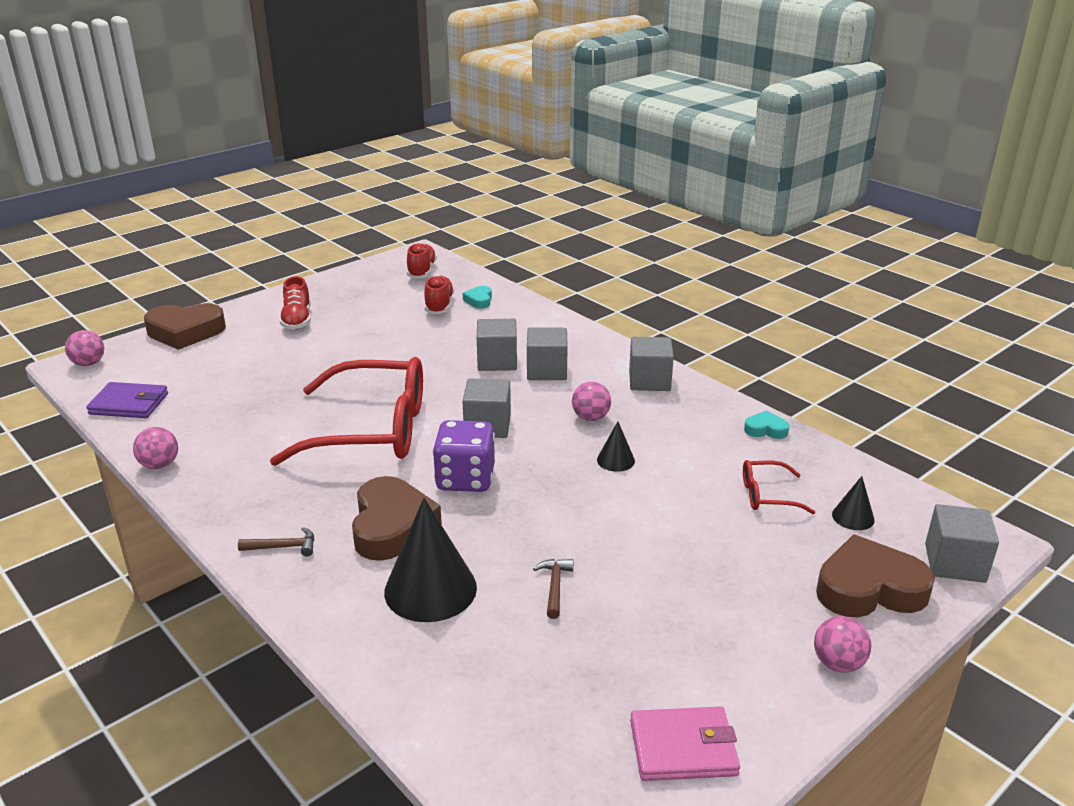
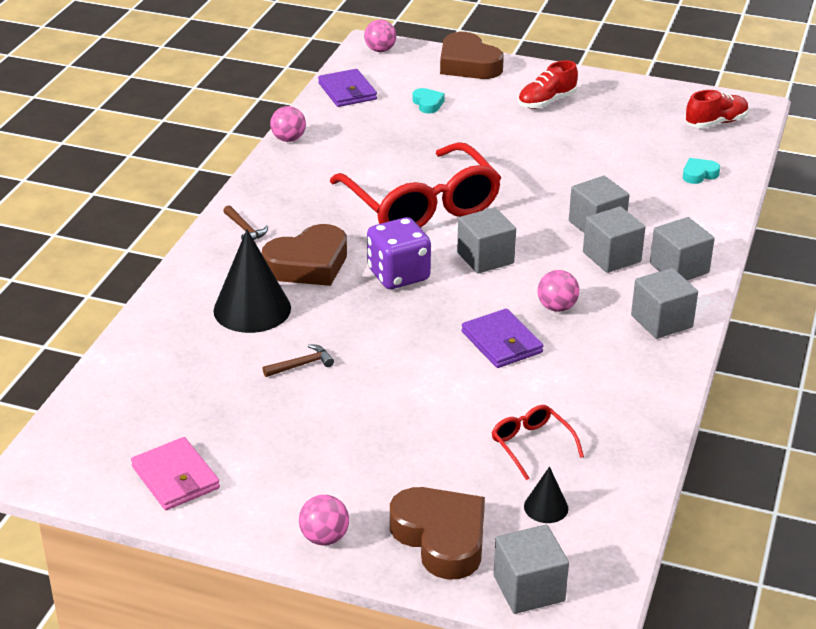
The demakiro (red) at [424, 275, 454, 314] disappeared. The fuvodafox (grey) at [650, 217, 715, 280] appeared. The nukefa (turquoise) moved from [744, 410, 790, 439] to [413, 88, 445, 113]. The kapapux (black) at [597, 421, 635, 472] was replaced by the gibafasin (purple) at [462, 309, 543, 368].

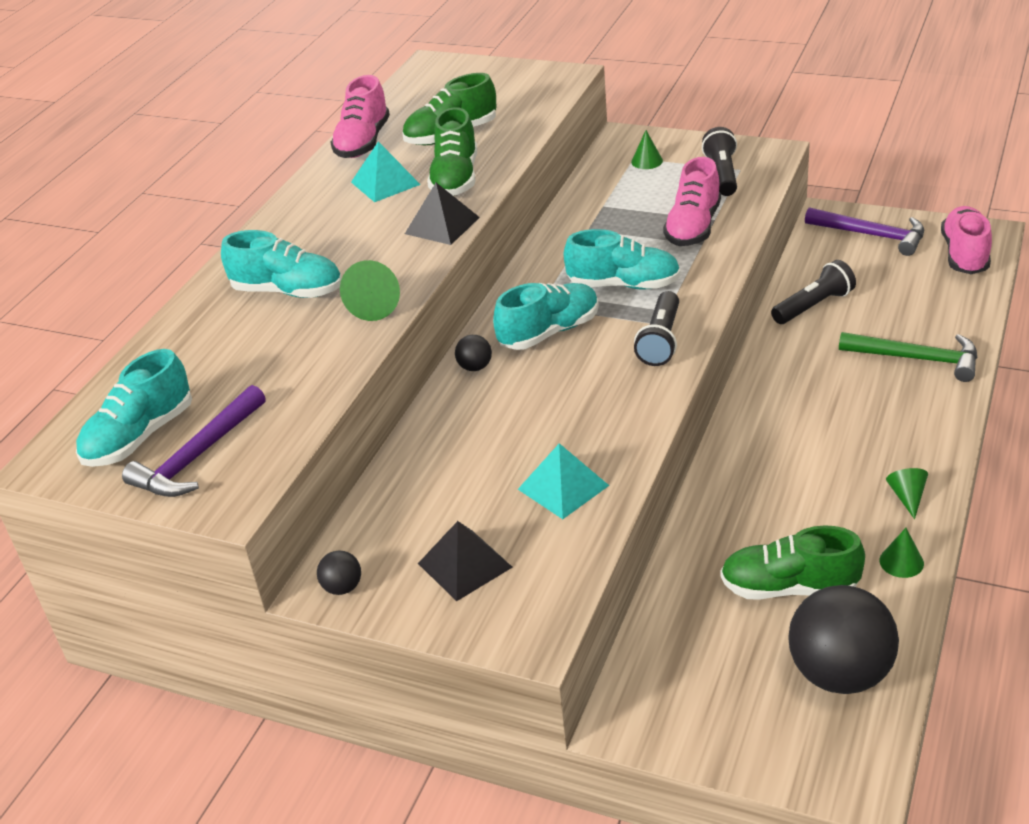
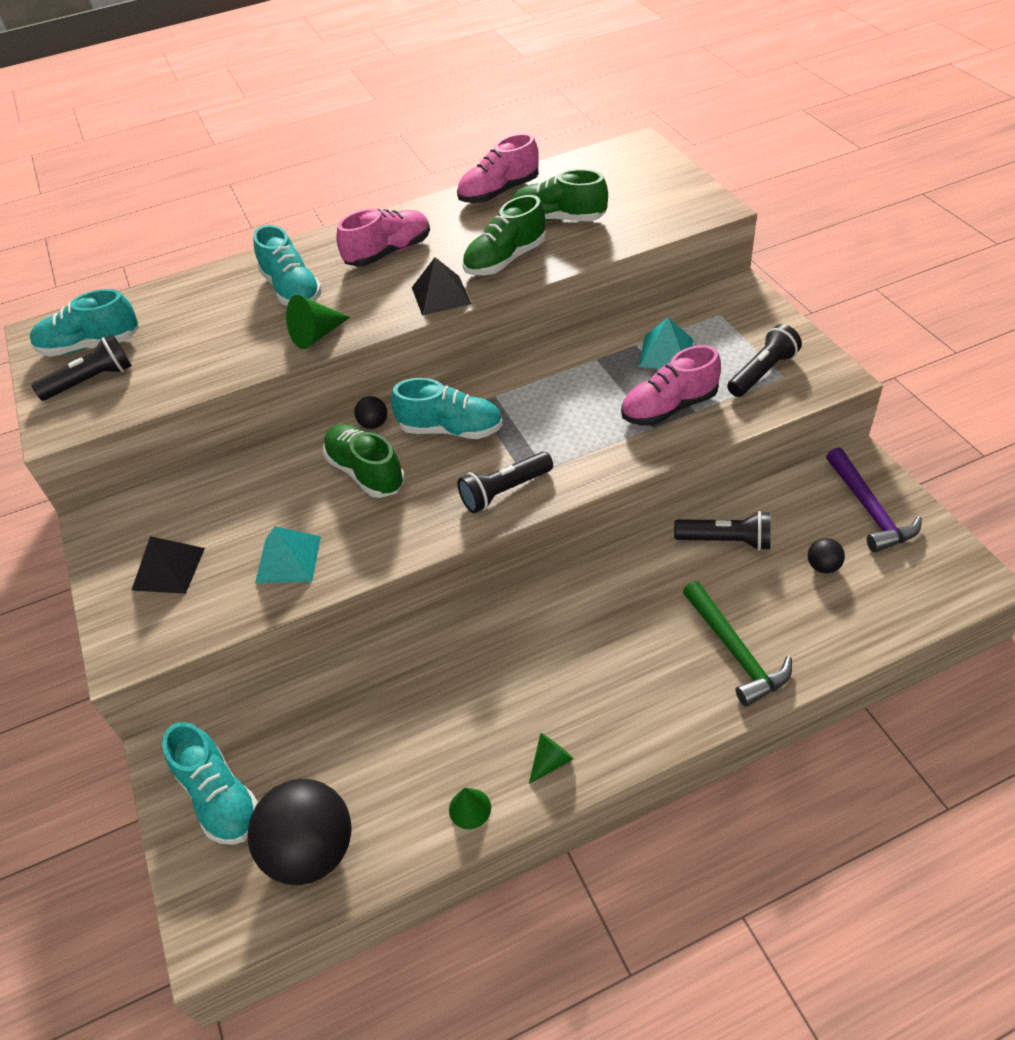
The kapapux (green) at [631, 130, 663, 169] disappeared. The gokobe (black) moved from [317, 551, 361, 595] to [808, 538, 845, 573]. The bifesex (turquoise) moved from [351, 142, 421, 202] to [639, 317, 693, 369]. The demakiro (turquoise) moved from [564, 229, 681, 290] to [162, 722, 258, 845]. The demakiro (green) moved from [720, 525, 865, 600] to [323, 424, 405, 498]. The demakiro (pink) moved from [941, 206, 992, 274] to [336, 209, 430, 267]. The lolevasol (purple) at [122, 385, 266, 497] was replaced by the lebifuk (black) at [31, 334, 132, 401].

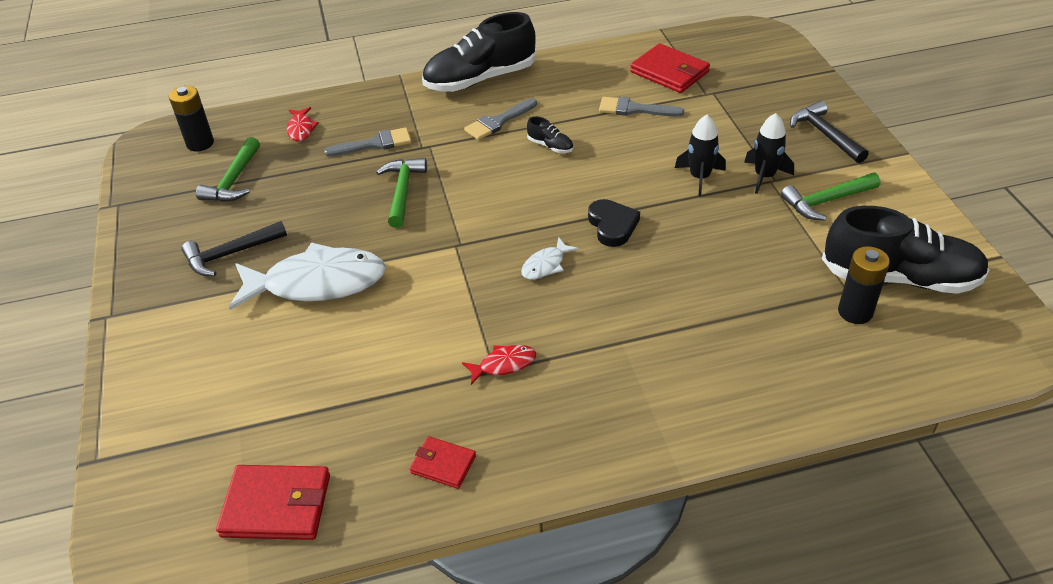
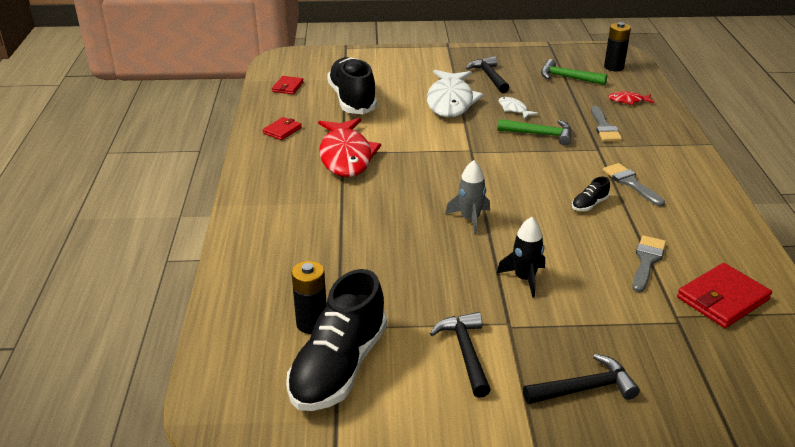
The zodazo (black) at [744, 113, 794, 194] disappeared. The demakiro (black) moved from [422, 12, 536, 92] to [327, 57, 377, 114]. The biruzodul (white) moved from [521, 237, 579, 280] to [499, 97, 538, 119]. The nukefa (black) at [588, 199, 640, 247] was replaced by the zodazo (grey) at [445, 160, 490, 235]. The lolevasol (green) at [781, 173, 880, 221] became the lolevasol (black) at [430, 312, 491, 398]. The gibafasin (red) at [216, 465, 330, 540] changed to 0.58 times the size. The biruzodul (red) at [462, 345, 536, 385] changed to 2.27 times the size.

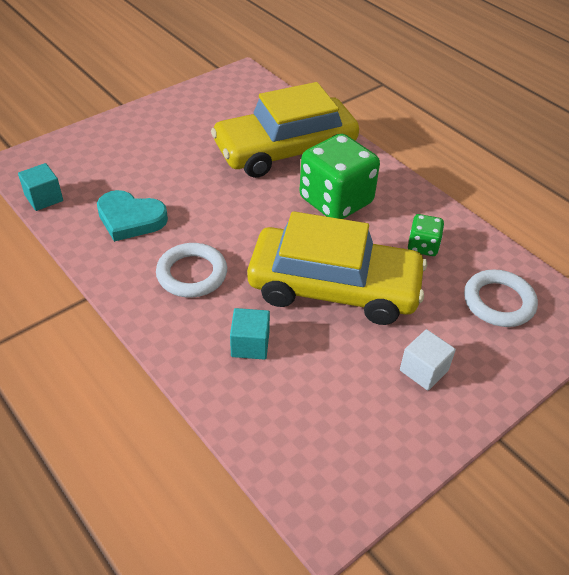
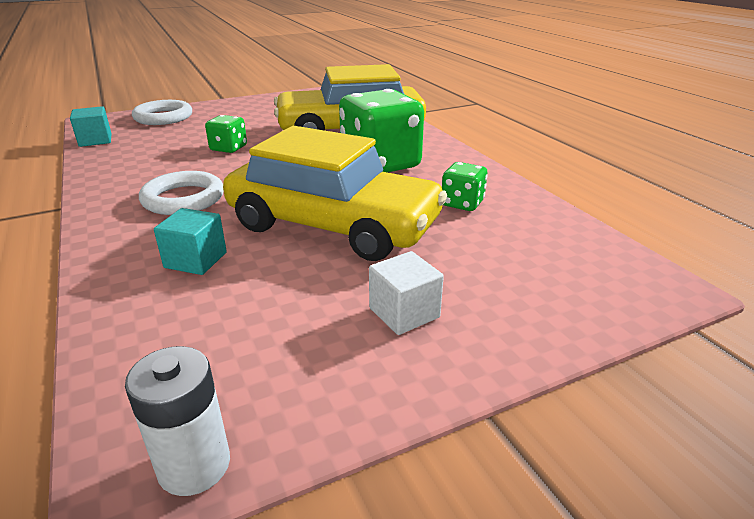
The nukefa (turquoise) at [97, 190, 168, 242] disappeared. The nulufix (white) at [125, 346, 230, 496] appeared. The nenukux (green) at [205, 115, 247, 153] appeared. The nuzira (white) moved from [464, 269, 538, 327] to [132, 100, 192, 125].

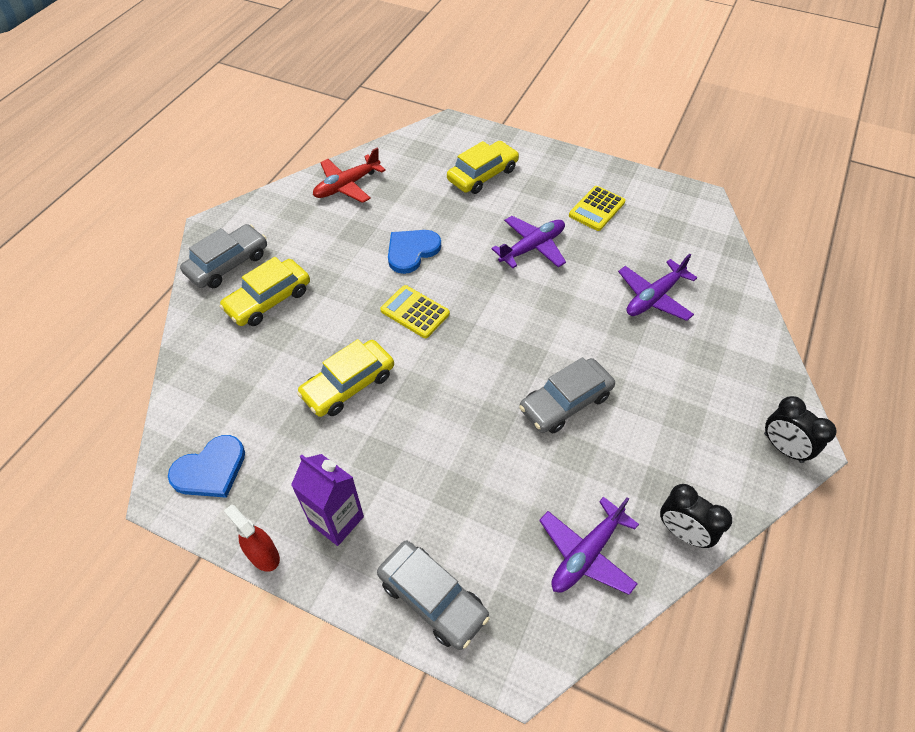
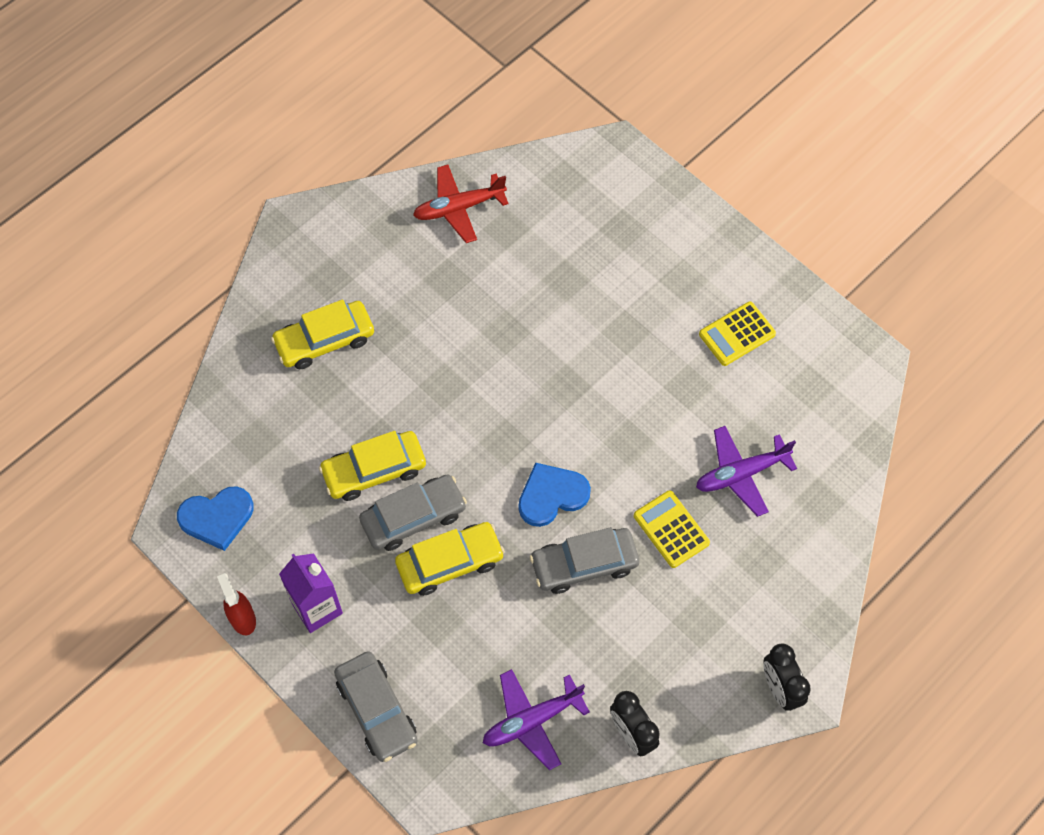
The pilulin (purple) at [491, 216, 566, 268] disappeared. The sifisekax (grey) moved from [180, 224, 267, 288] to [359, 474, 467, 551]. The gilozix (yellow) moved from [380, 285, 450, 338] to [634, 490, 710, 568]. The nukefa (blue) moved from [388, 230, 441, 274] to [518, 463, 591, 527]. The sifisekax (yellow) moved from [447, 141, 519, 194] to [395, 522, 505, 596].

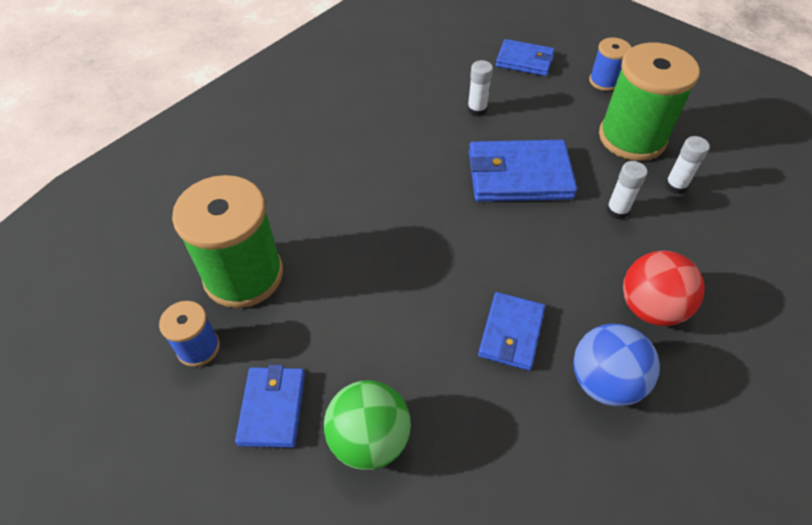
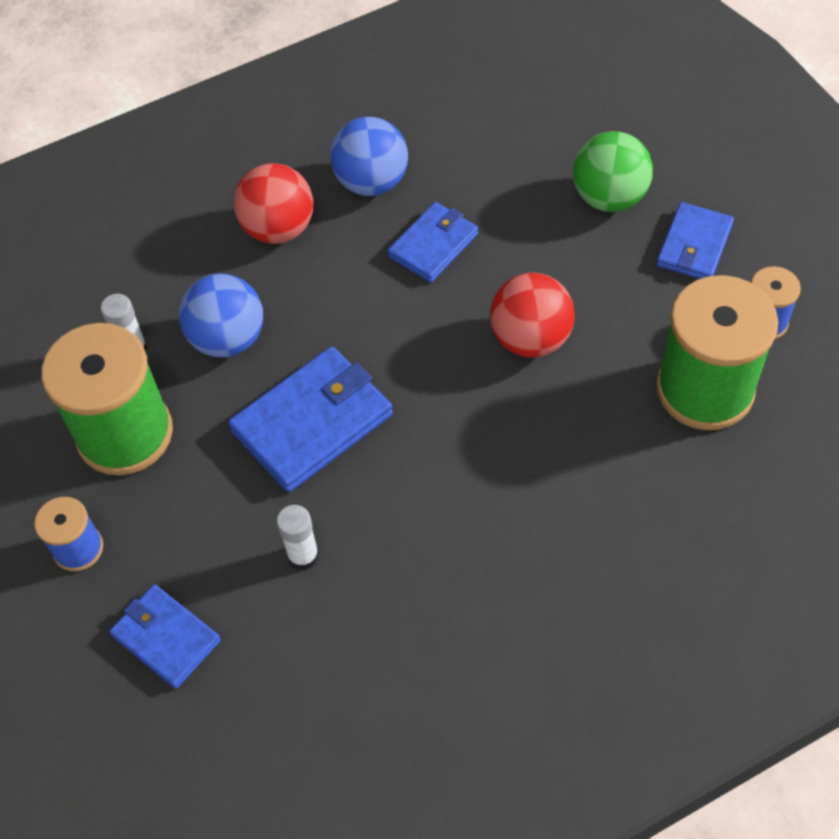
The gokobe (red) at [490, 273, 575, 358] appeared. The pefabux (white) at [606, 161, 647, 219] was replaced by the gokobe (blue) at [179, 273, 263, 357]. The gibafasin (blue) at [469, 140, 577, 202] turned 60 degrees counterclockwise.

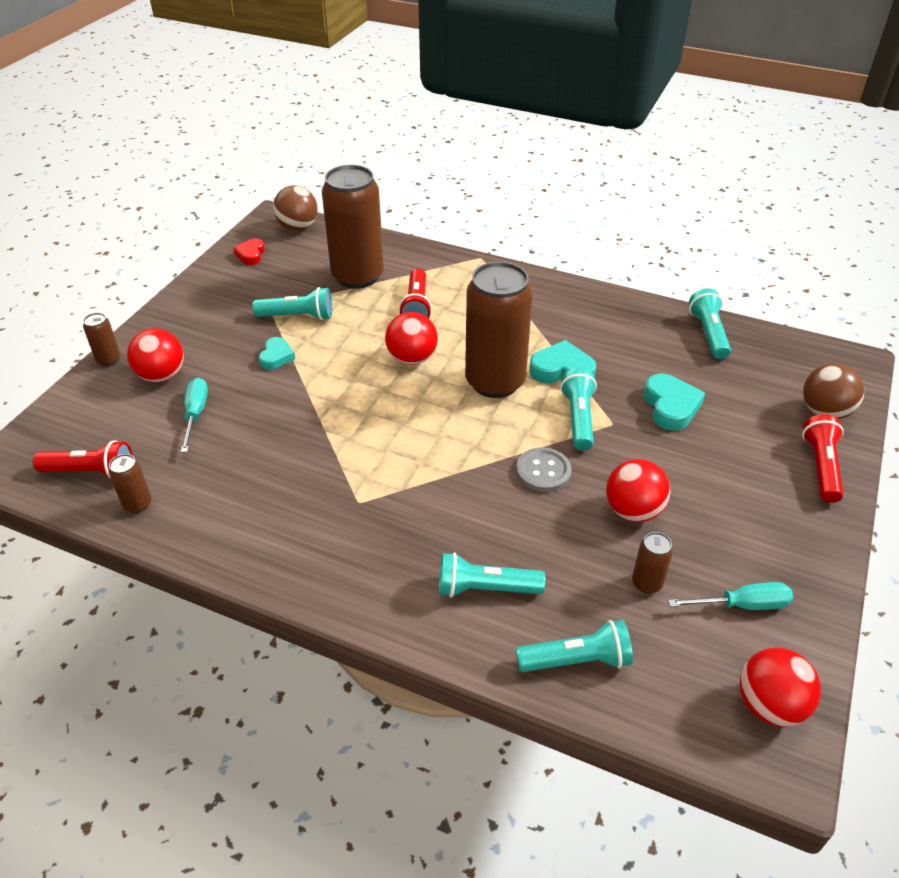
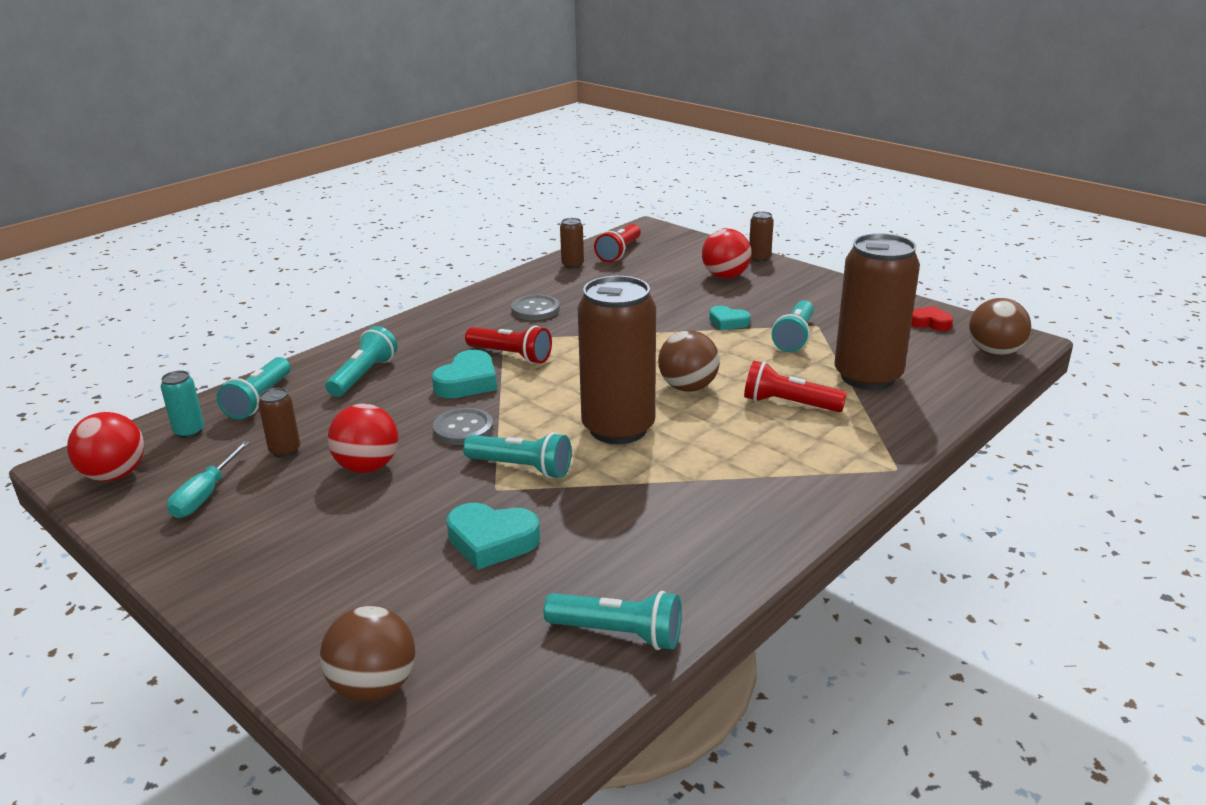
The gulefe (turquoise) at [181, 378, 208, 453] disappeared. The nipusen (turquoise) at [161, 371, 204, 438] appeared. The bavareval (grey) at [511, 295, 560, 320] appeared. The nukefa (turquoise) moved from [529, 340, 596, 383] to [432, 350, 497, 398]. The lebifuk (red) moved from [802, 414, 844, 503] to [465, 326, 552, 364]. The gokobe (red) at [385, 312, 438, 365] became the gokobe (brown) at [658, 330, 720, 392].

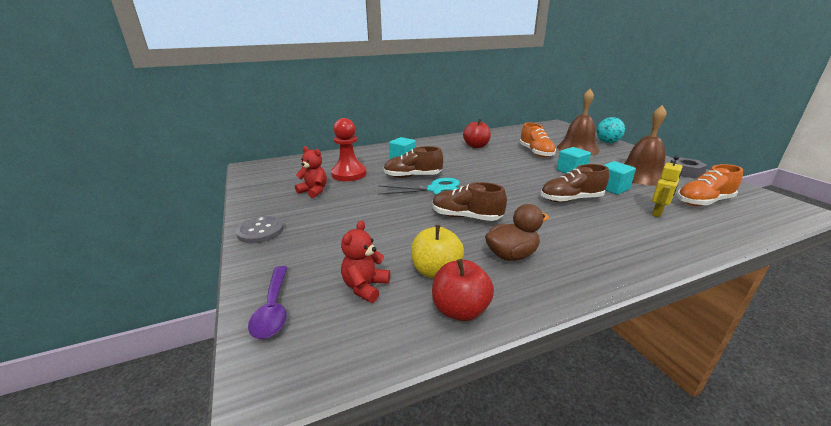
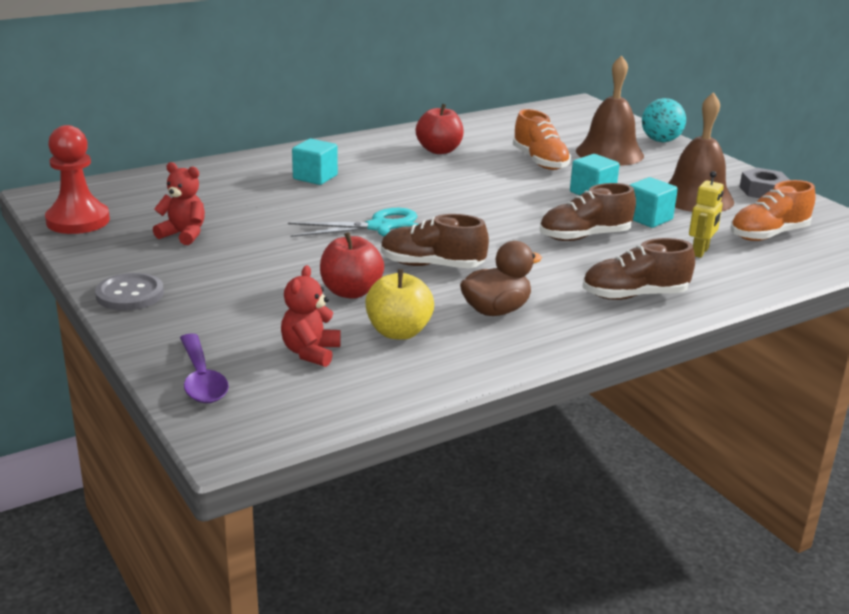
The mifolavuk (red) moved from [331, 118, 367, 181] to [45, 125, 110, 234]. The demakiro (brown) moved from [384, 146, 443, 178] to [582, 238, 695, 300]. The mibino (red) moved from [432, 259, 494, 321] to [320, 232, 384, 299].

